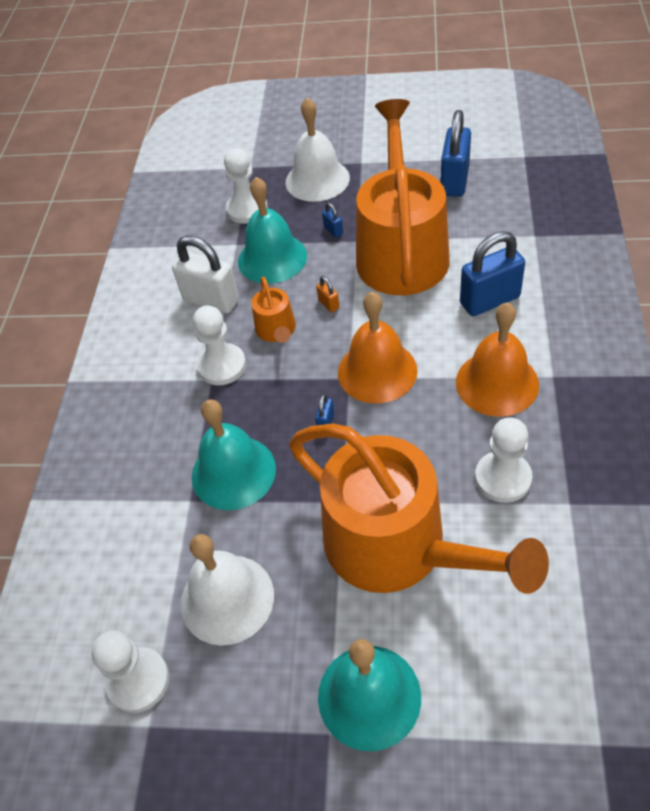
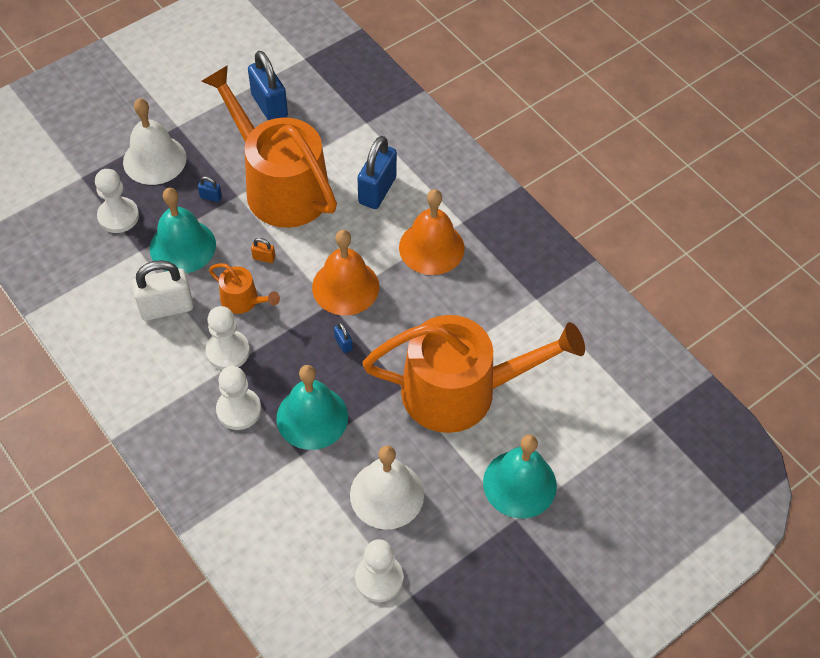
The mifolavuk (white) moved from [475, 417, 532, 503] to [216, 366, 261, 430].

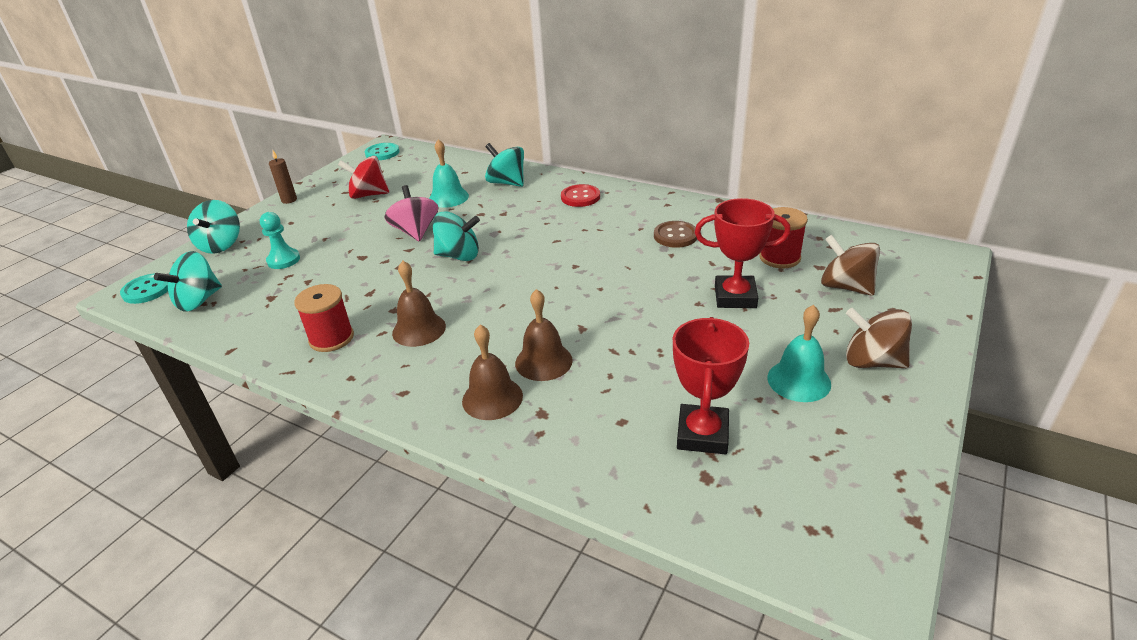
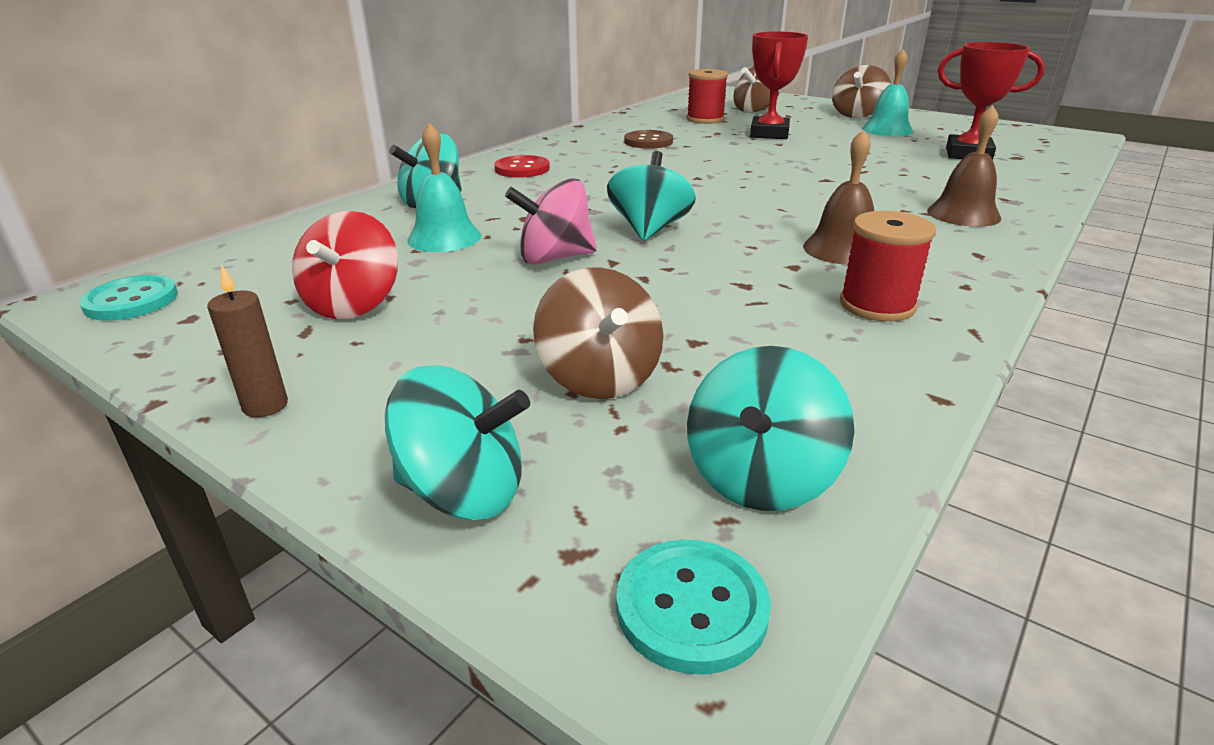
The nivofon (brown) at [515, 289, 573, 381] disappeared. The mifolavuk (turquoise) at [260, 212, 300, 269] was replaced by the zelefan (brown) at [533, 267, 663, 399]. The zelefan (turquoise) at [154, 251, 222, 312] turned 75 degrees clockwise.

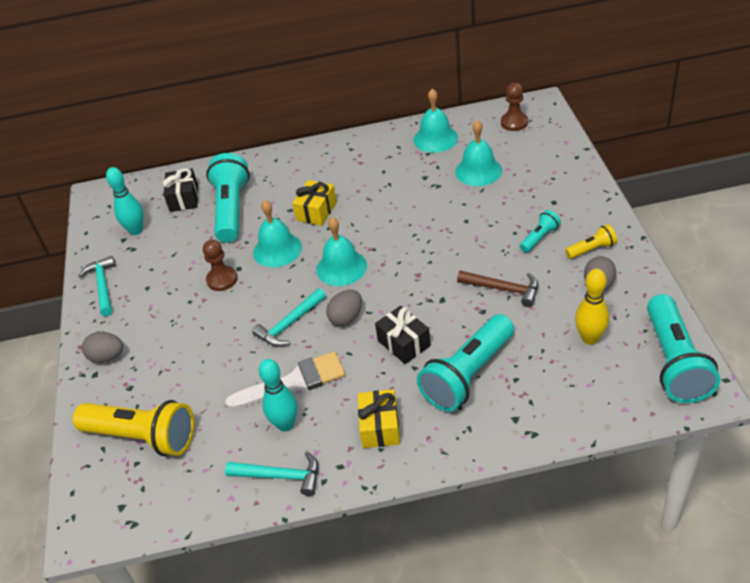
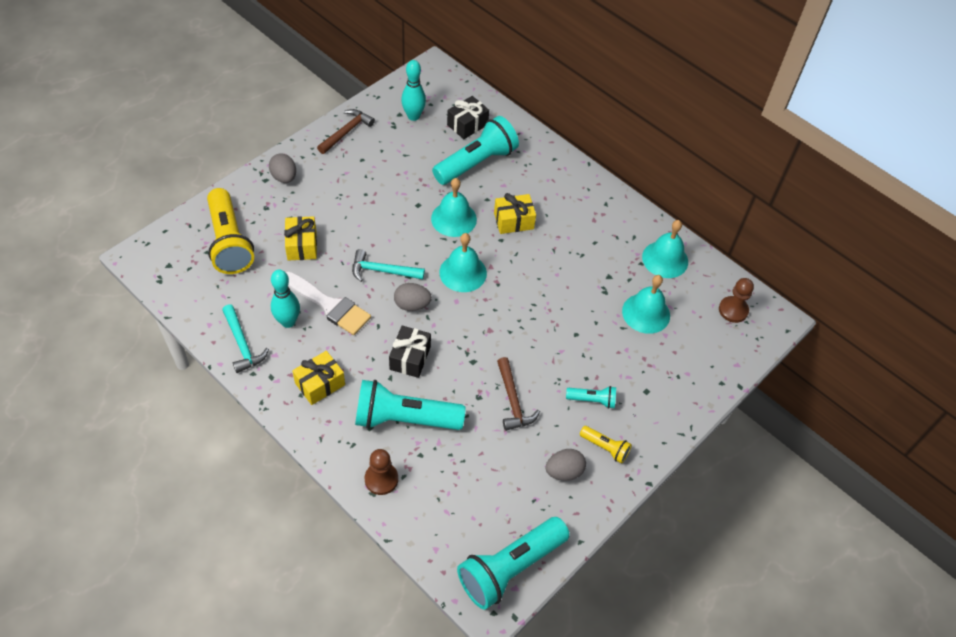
The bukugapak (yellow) at [575, 269, 609, 345] disappeared. The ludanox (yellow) at [284, 216, 317, 260] appeared. The mifolavuk (brown) moved from [203, 239, 238, 291] to [364, 449, 398, 495]. The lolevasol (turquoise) at [78, 256, 116, 316] became the lolevasol (brown) at [317, 109, 375, 154].

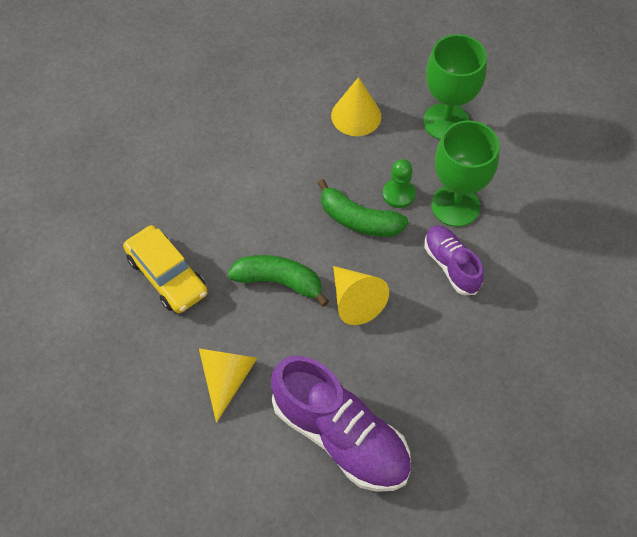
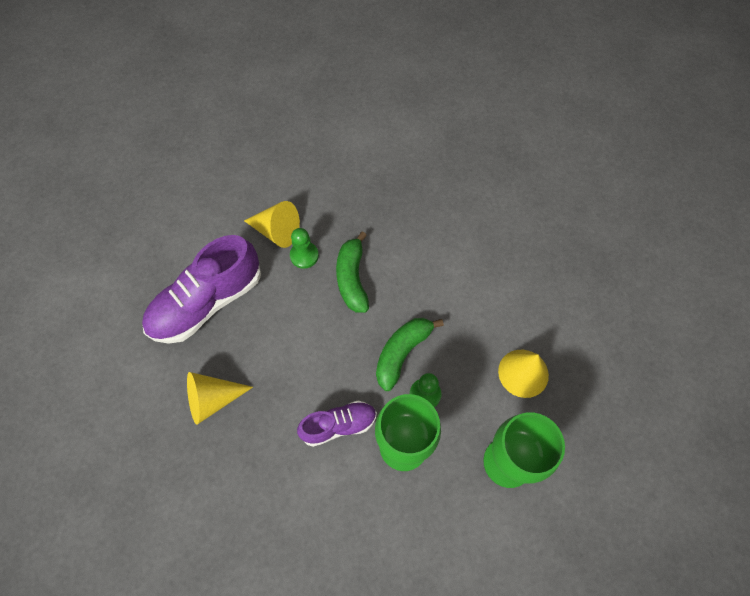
The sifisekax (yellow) at [123, 225, 208, 313] disappeared. The mifolavuk (green) at [290, 228, 319, 269] appeared. The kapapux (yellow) moved from [333, 266, 389, 325] to [187, 372, 253, 425]. The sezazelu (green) at [228, 255, 329, 307] turned 150 degrees clockwise.

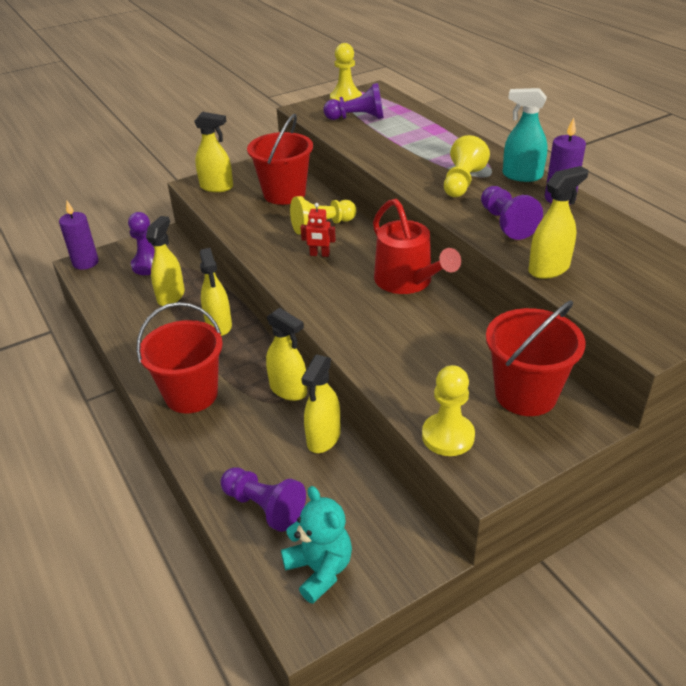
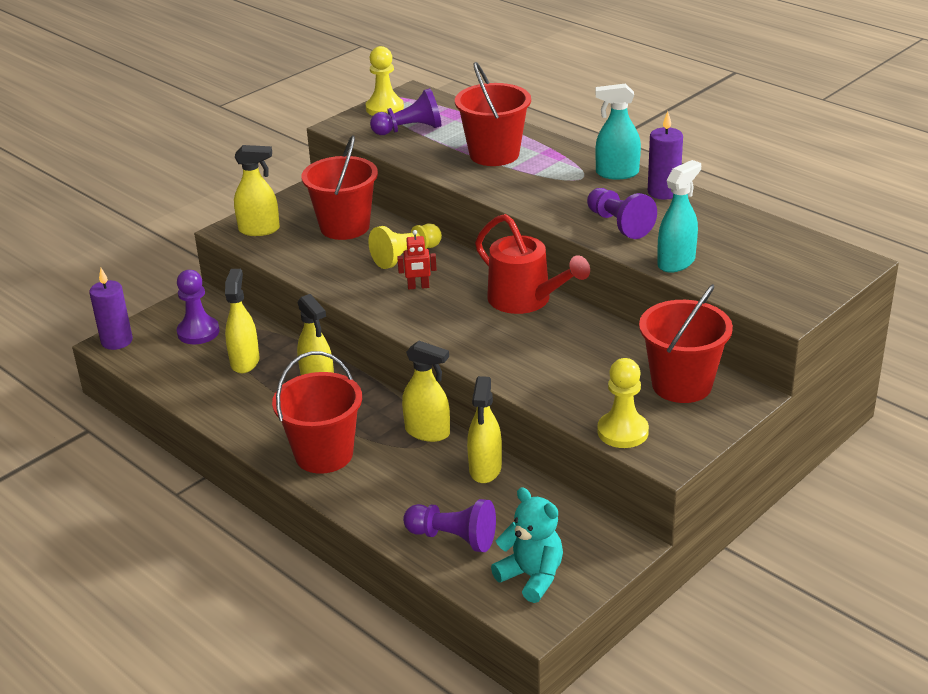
The mifolavuk (yellow) at [444, 135, 490, 197] disappeared. The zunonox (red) at [455, 62, 531, 166] appeared. The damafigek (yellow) at [528, 166, 588, 279] became the damafigek (turquoise) at [657, 160, 701, 273].

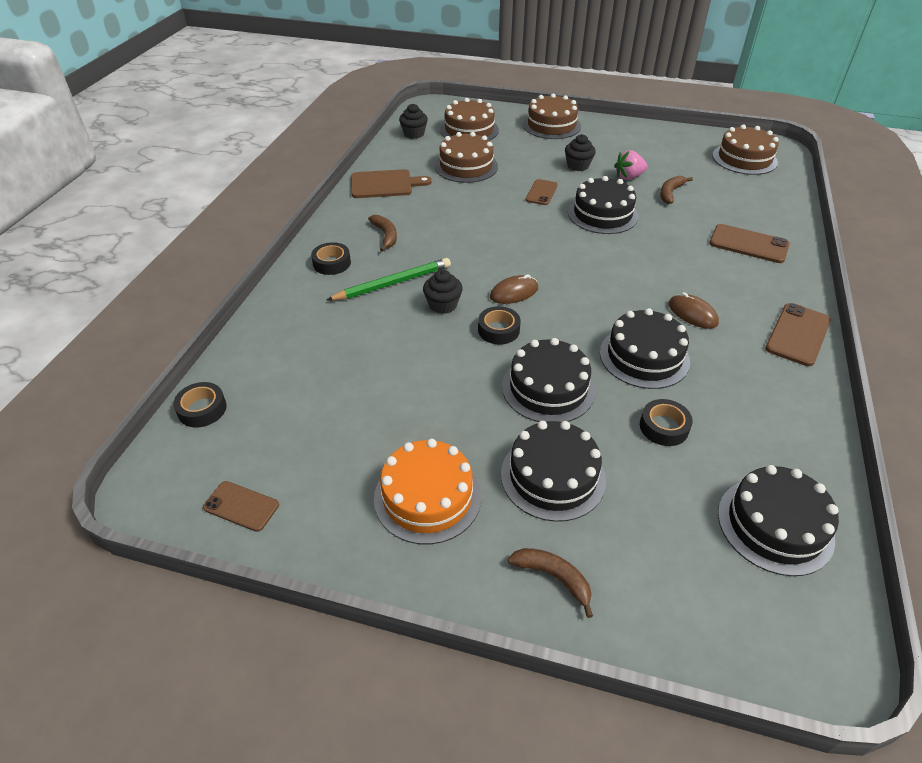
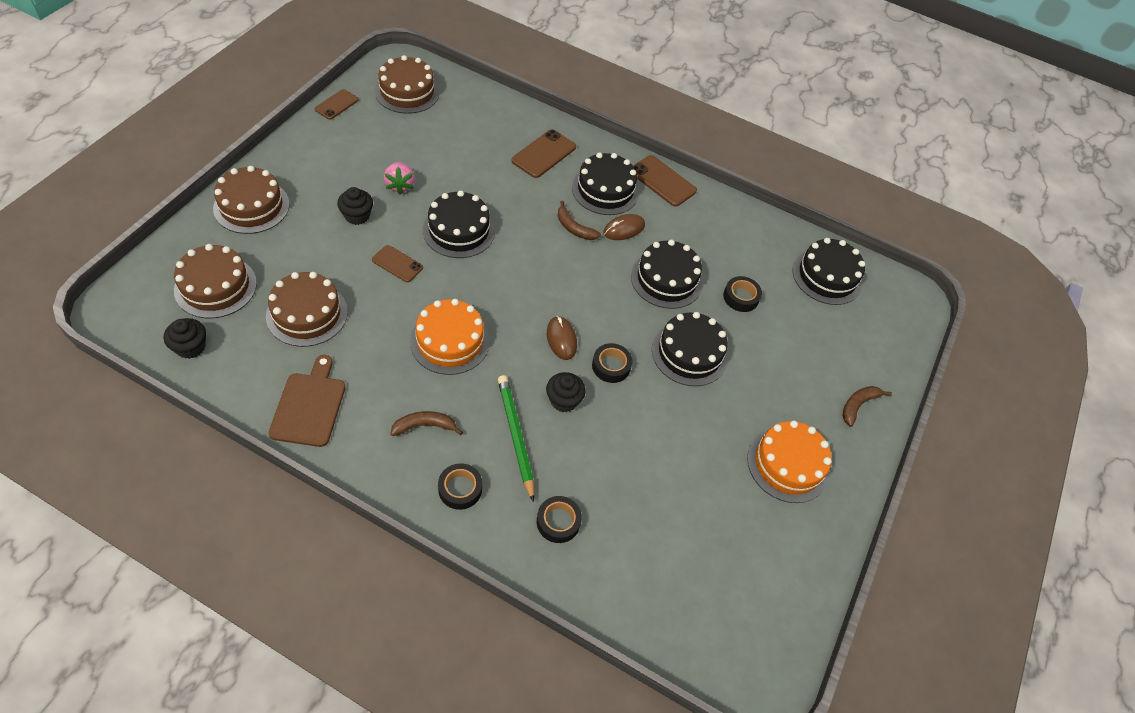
The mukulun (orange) at [410, 299, 490, 375] appeared. The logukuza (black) moved from [173, 382, 227, 427] to [537, 496, 582, 543]. The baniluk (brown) moved from [203, 481, 279, 532] to [314, 89, 359, 120]. The mukulun (black) moved from [501, 421, 606, 522] to [572, 152, 639, 215]. The sezazelu (brown) moved from [660, 176, 693, 204] to [558, 201, 601, 240].

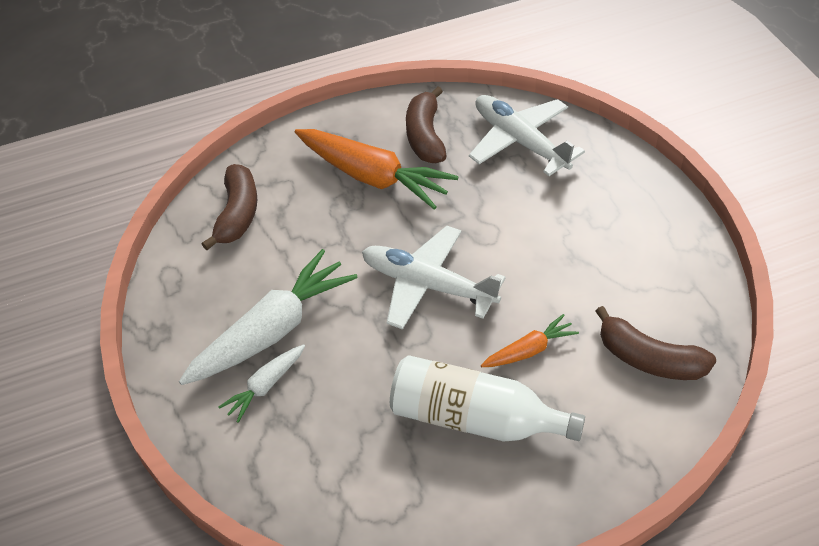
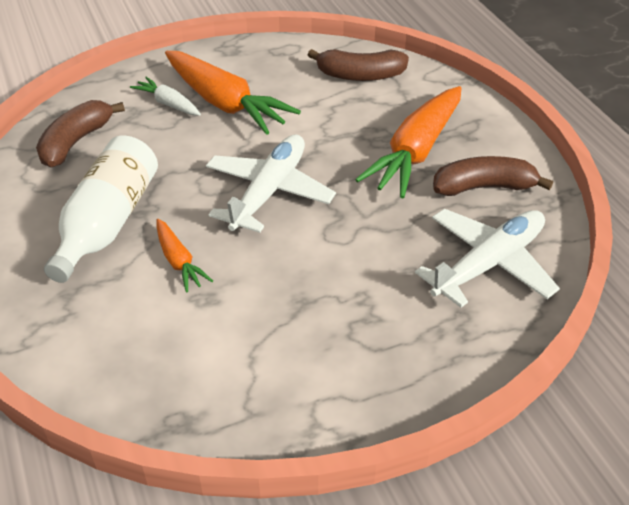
The sezazelu (brown) moved from [595, 306, 716, 380] to [36, 100, 125, 168]. The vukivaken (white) at [179, 249, 358, 385] became the vukivaken (orange) at [165, 51, 301, 135].

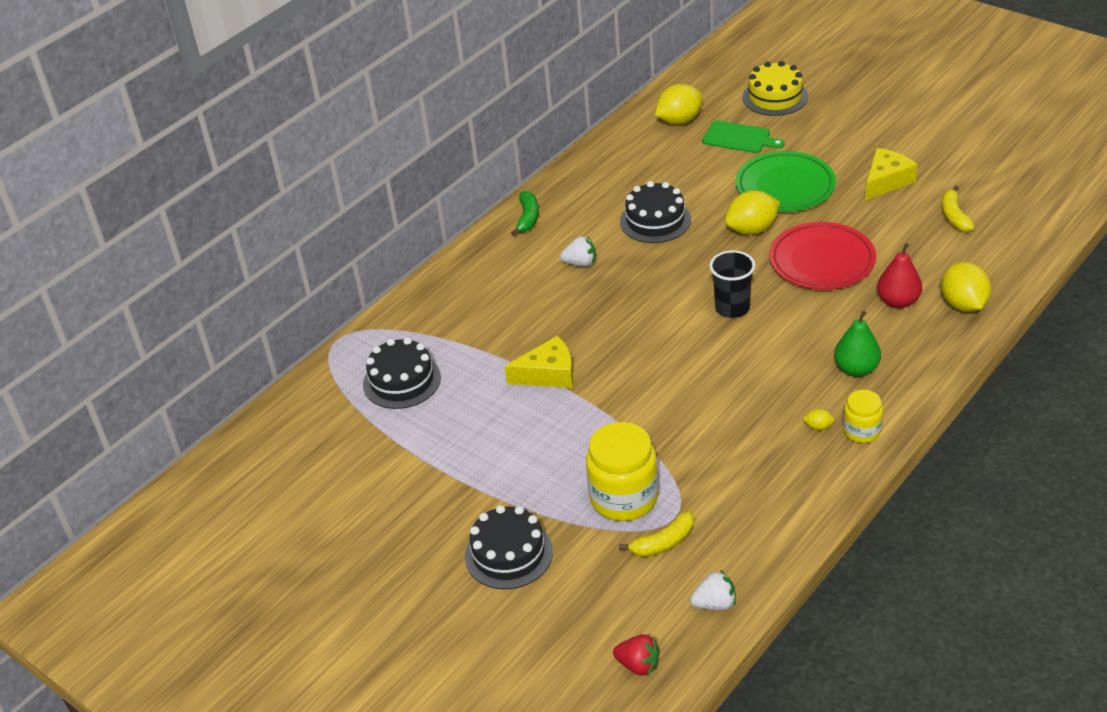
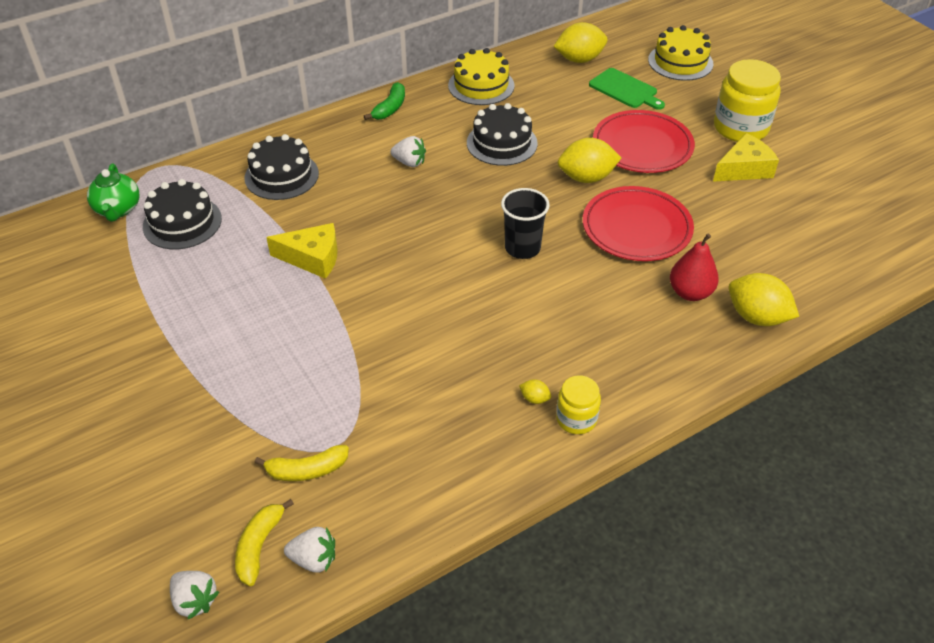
The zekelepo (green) at [834, 310, 881, 377] disappeared. The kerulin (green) at [87, 163, 140, 222] appeared. The mukulun (yellow) at [448, 48, 515, 105] appeared. The mukulun (black) moved from [465, 505, 553, 589] to [244, 134, 319, 200]. The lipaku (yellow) moved from [586, 422, 658, 521] to [714, 59, 781, 142]. The sezazelu (yellow) moved from [942, 186, 975, 232] to [235, 499, 294, 586]. The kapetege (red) at [613, 634, 660, 676] became the kapetege (white) at [170, 571, 219, 619]. The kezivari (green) at [736, 151, 836, 212] became the kezivari (red) at [593, 110, 695, 173]. The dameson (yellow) at [941, 262, 991, 312] turned 60 degrees counterclockwise.

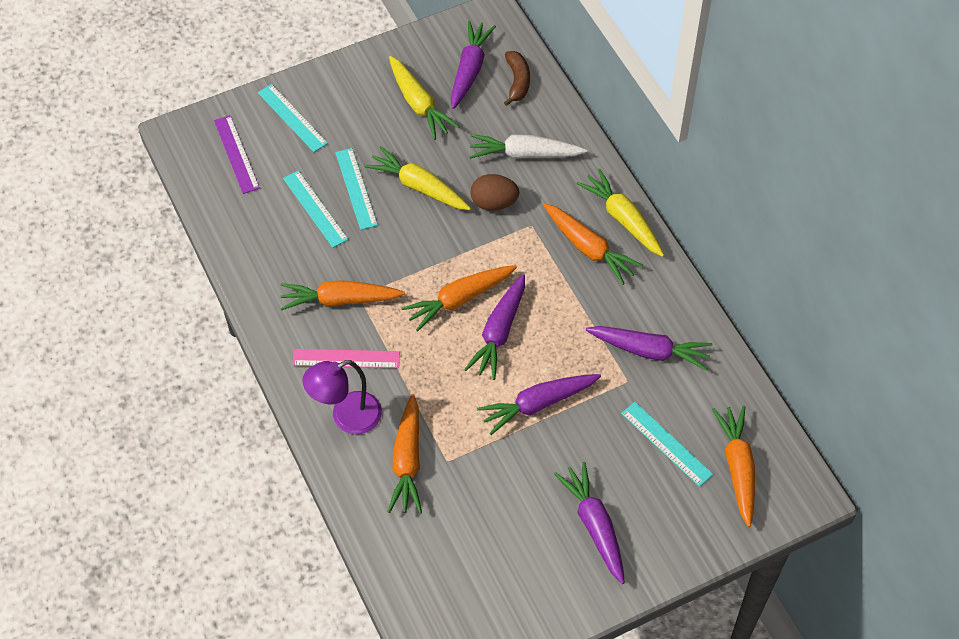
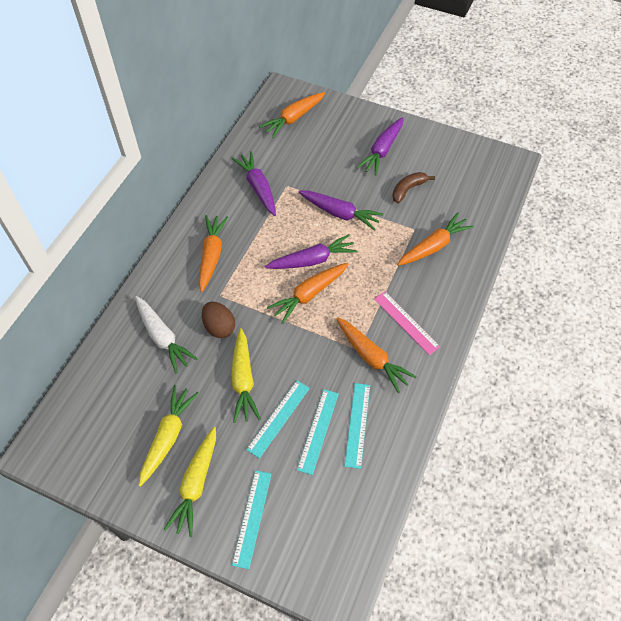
The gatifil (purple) at [214, 115, 260, 194] disappeared. The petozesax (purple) at [302, 360, 382, 434] disappeared. The vukivaken (purple) at [451, 21, 496, 109] disappeared. The sezazelu (brown) moved from [504, 51, 530, 106] to [392, 172, 435, 203]. The vukivaken (yellow) moved from [576, 168, 664, 257] to [164, 427, 216, 537]. The gatifil (turquoise) moved from [621, 402, 713, 487] to [344, 383, 370, 469]. The vukivaken (orange) at [402, 265, 517, 332] turned 120 degrees clockwise.

